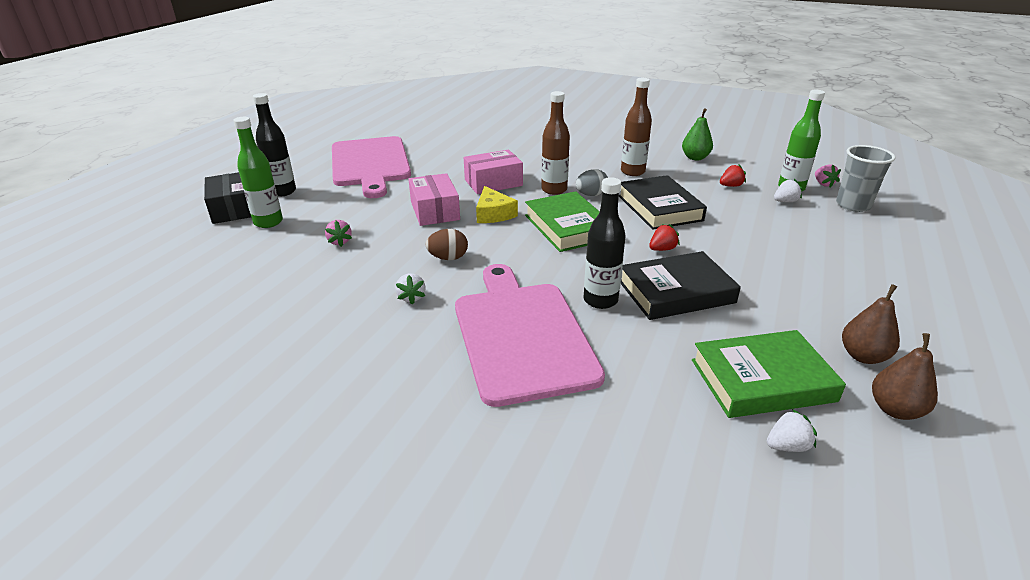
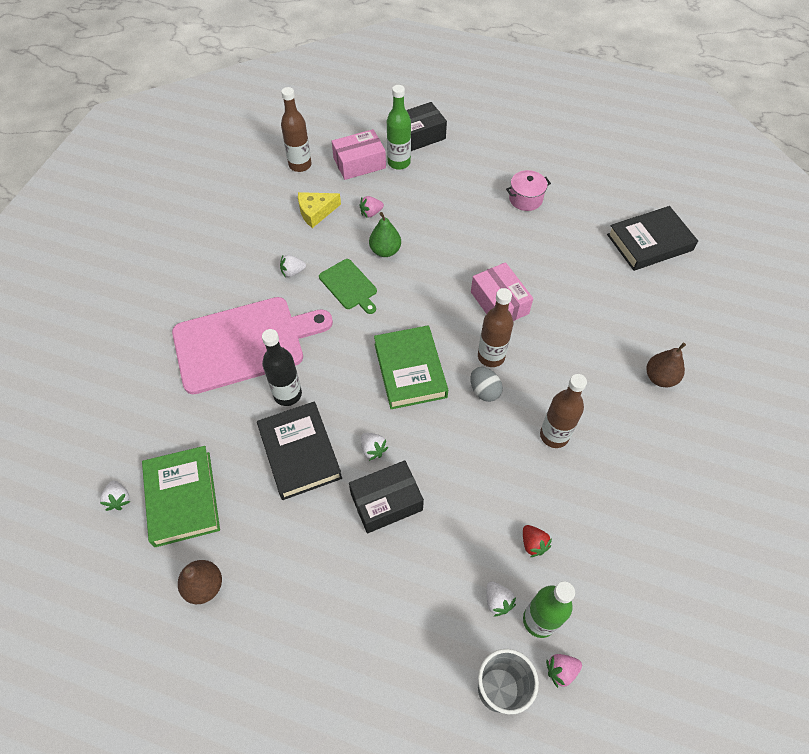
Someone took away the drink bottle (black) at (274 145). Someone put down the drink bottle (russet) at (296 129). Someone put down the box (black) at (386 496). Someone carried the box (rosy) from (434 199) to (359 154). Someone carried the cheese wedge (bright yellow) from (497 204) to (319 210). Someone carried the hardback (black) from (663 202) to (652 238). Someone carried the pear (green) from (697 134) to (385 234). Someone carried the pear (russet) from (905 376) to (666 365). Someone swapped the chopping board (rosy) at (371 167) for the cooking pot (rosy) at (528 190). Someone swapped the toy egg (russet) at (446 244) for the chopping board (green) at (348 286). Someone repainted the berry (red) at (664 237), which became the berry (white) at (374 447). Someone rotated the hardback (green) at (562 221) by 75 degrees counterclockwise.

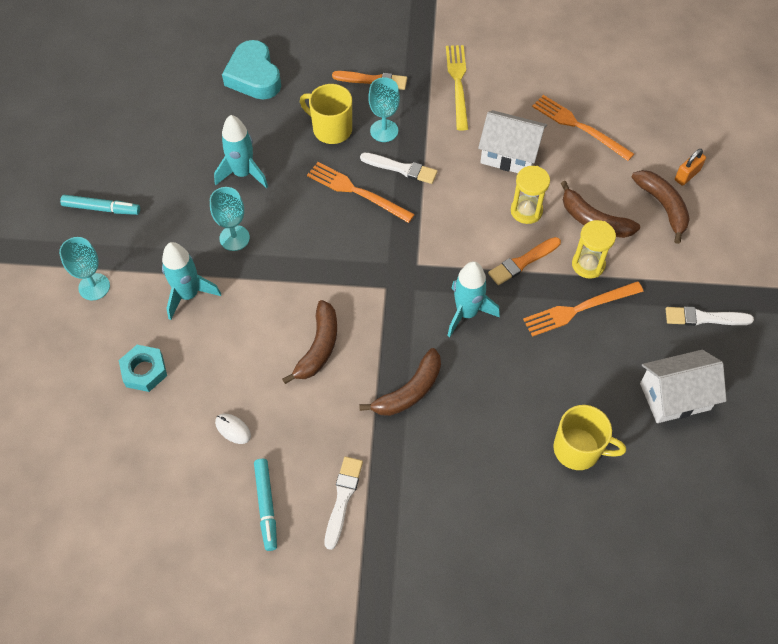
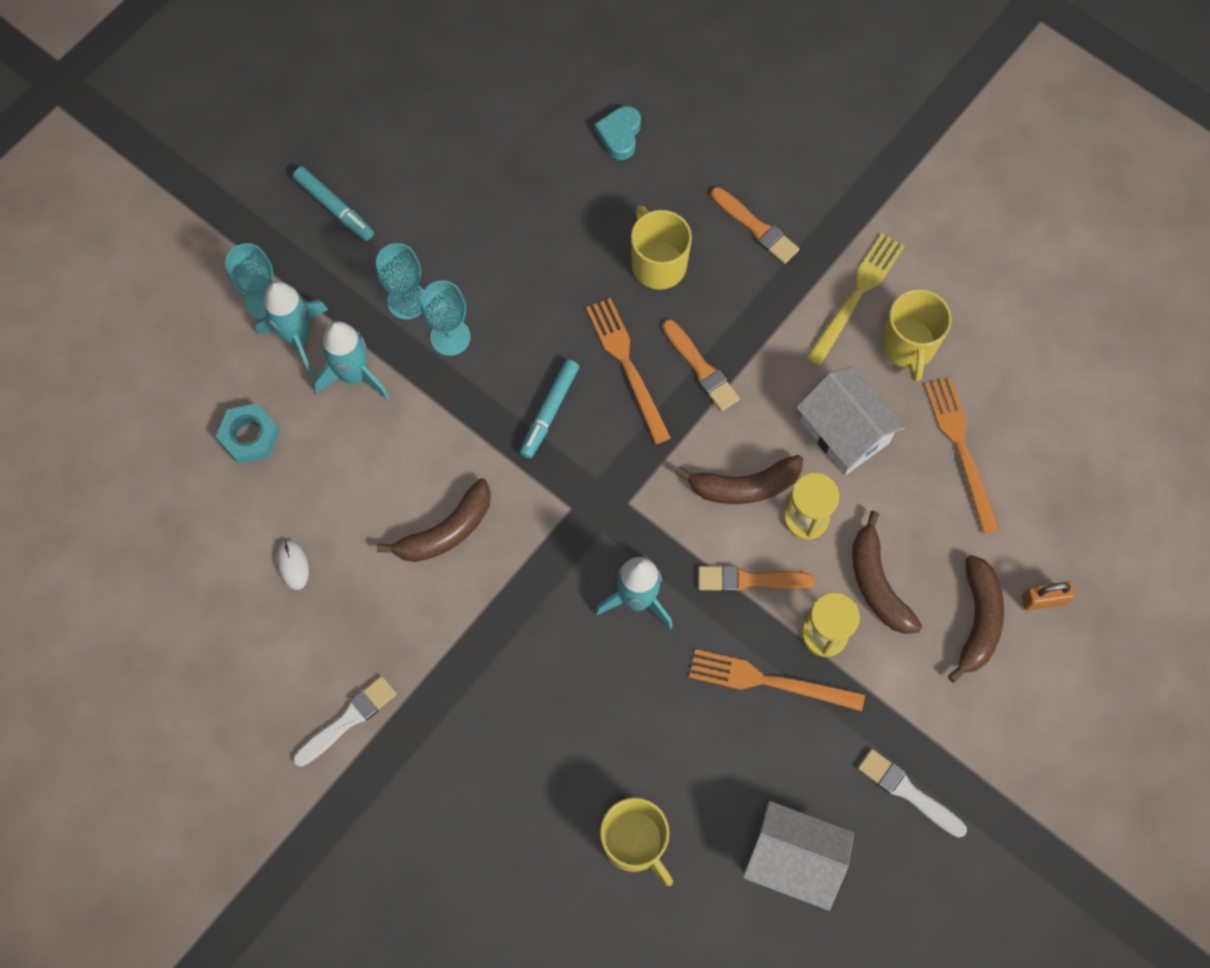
Someone put down the tea mug (bright yellow) at (916 335). Someone carried the spaceship (teal) from (241 151) to (292 328). Someone carried the felt pen (teal) from (265 505) to (549 409). Someone carried the toy banana (russet) from (400 382) to (739 479). Someone carried the wine glass (teal) from (384 109) to (400 281). Someone repainted the paintbrush (white) at (399 168), which became the paintbrush (bright orange) at (701 365). Someone scaled the love heart (teal) at (251 69) by 0.59.

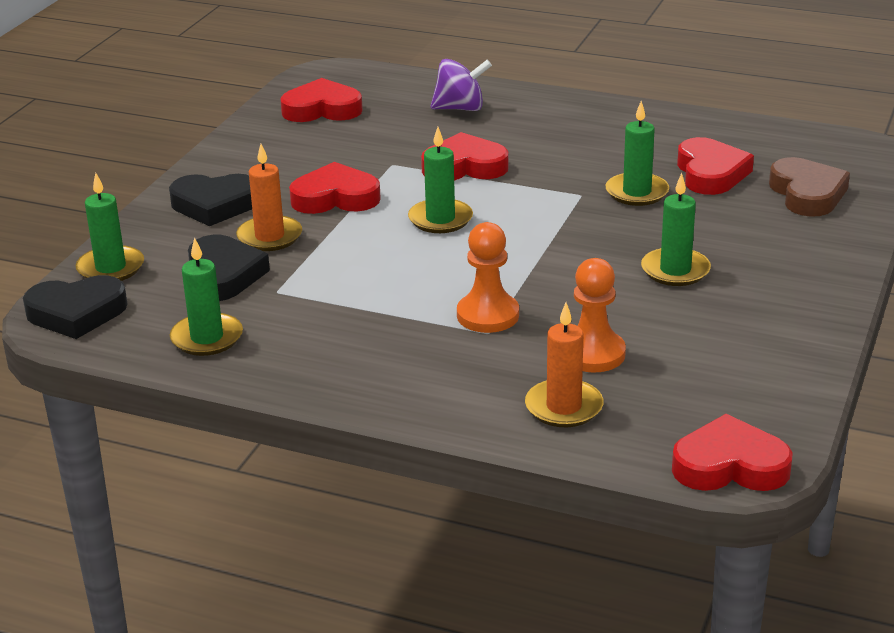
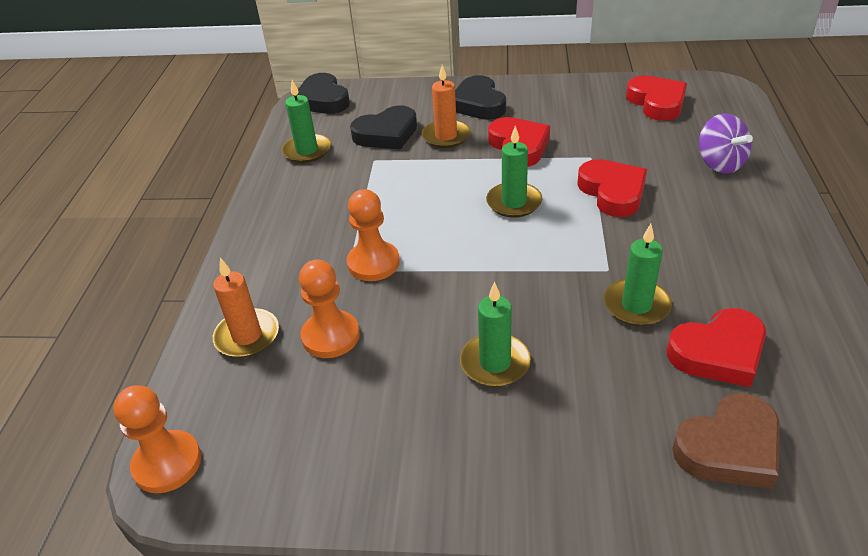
Someone took away the wax candle (green) at (110 227). Someone swapped the love heart (red) at (732 452) for the chess pawn (bright orange) at (157 439).

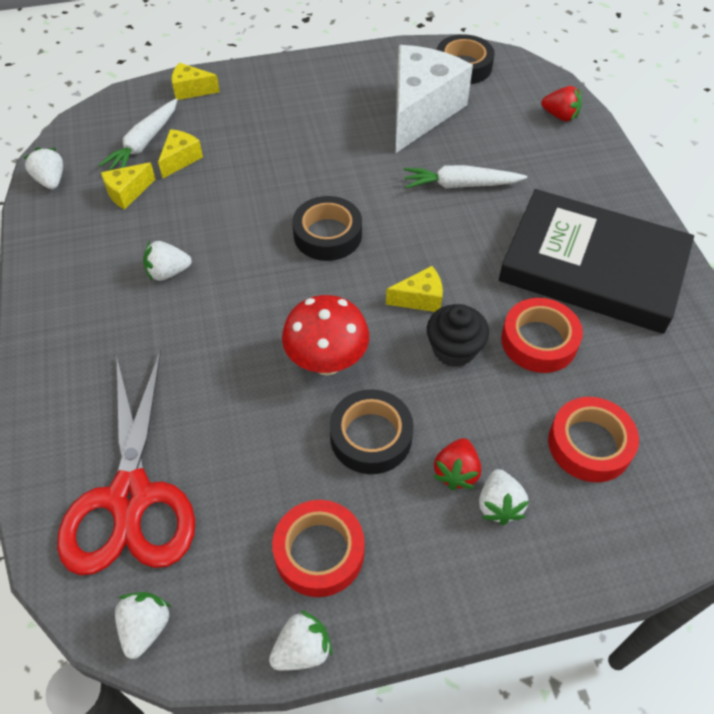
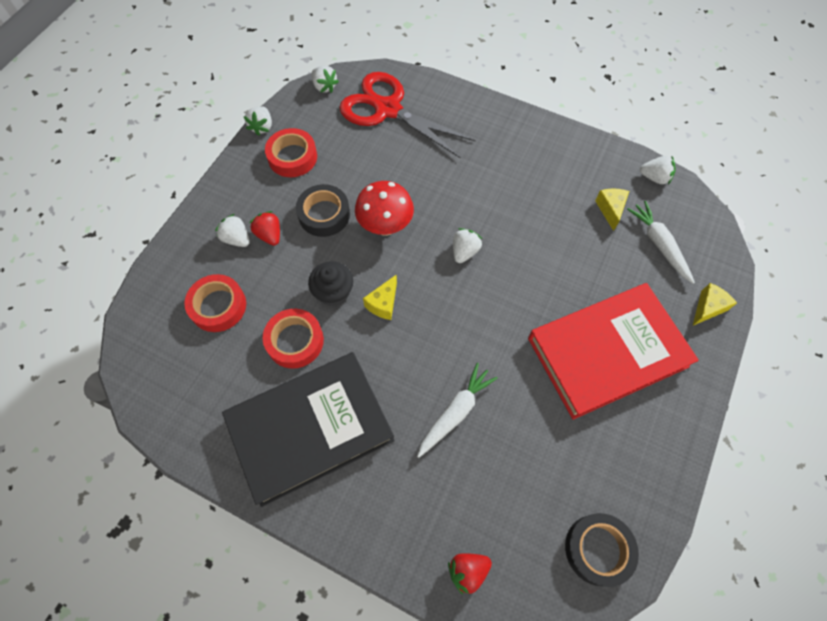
Someone took away the cheese wedge (bright yellow) at (180 153). Someone took away the sticky tape (black) at (327 228). Someone took away the cheese wedge (white) at (434 99). Someone put down the hardback (red) at (613 351). Someone carried the berry (white) from (167 261) to (467 245).

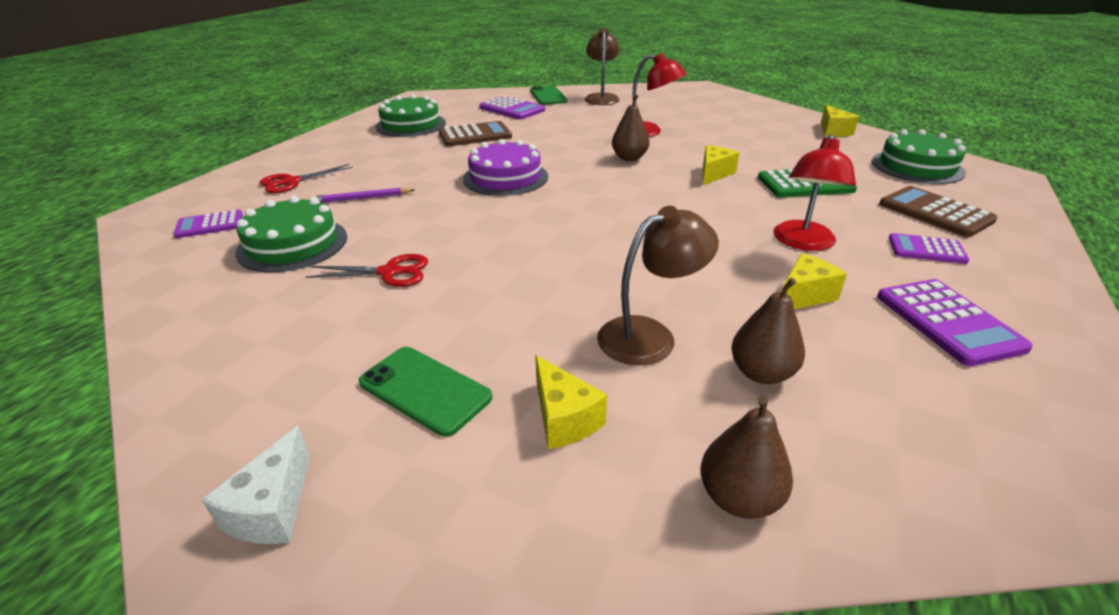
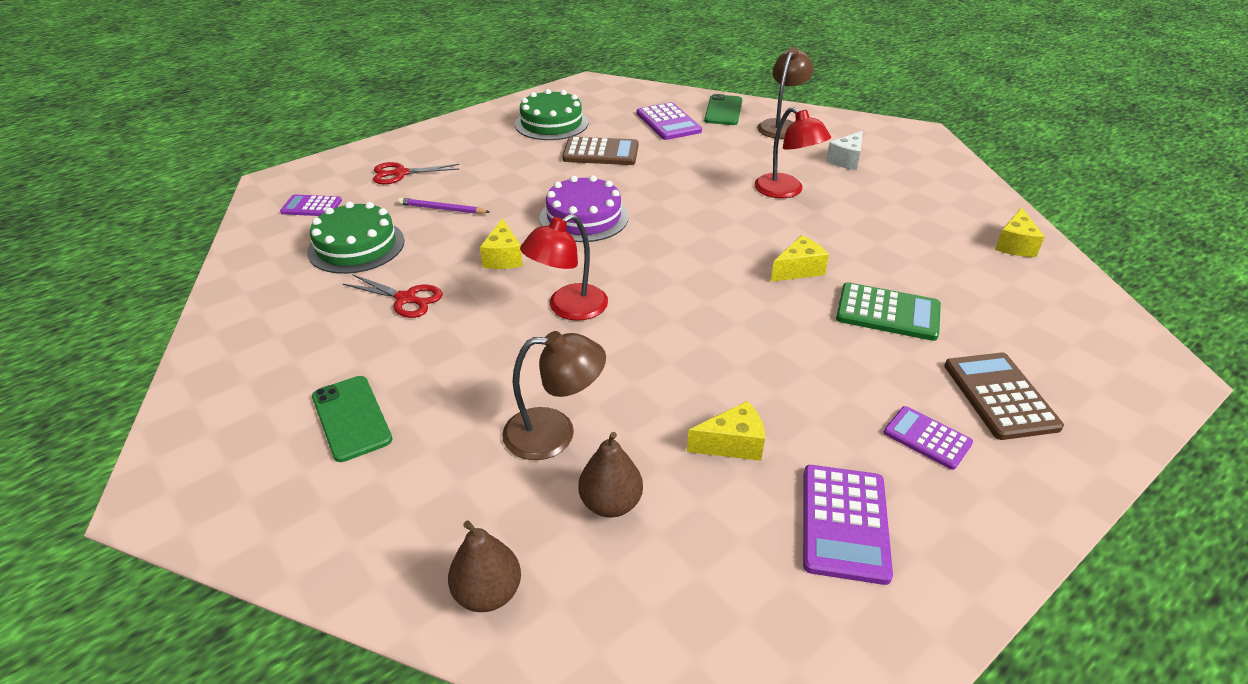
Someone took away the pear (russet) at (630 127). Someone took away the cake (green) at (919 156). Someone carried the cheese wedge (white) from (256 485) to (844 150). Someone carried the cheese wedge (bright yellow) from (571 402) to (501 243). Someone carried the lamp (red) from (814 192) to (564 267).

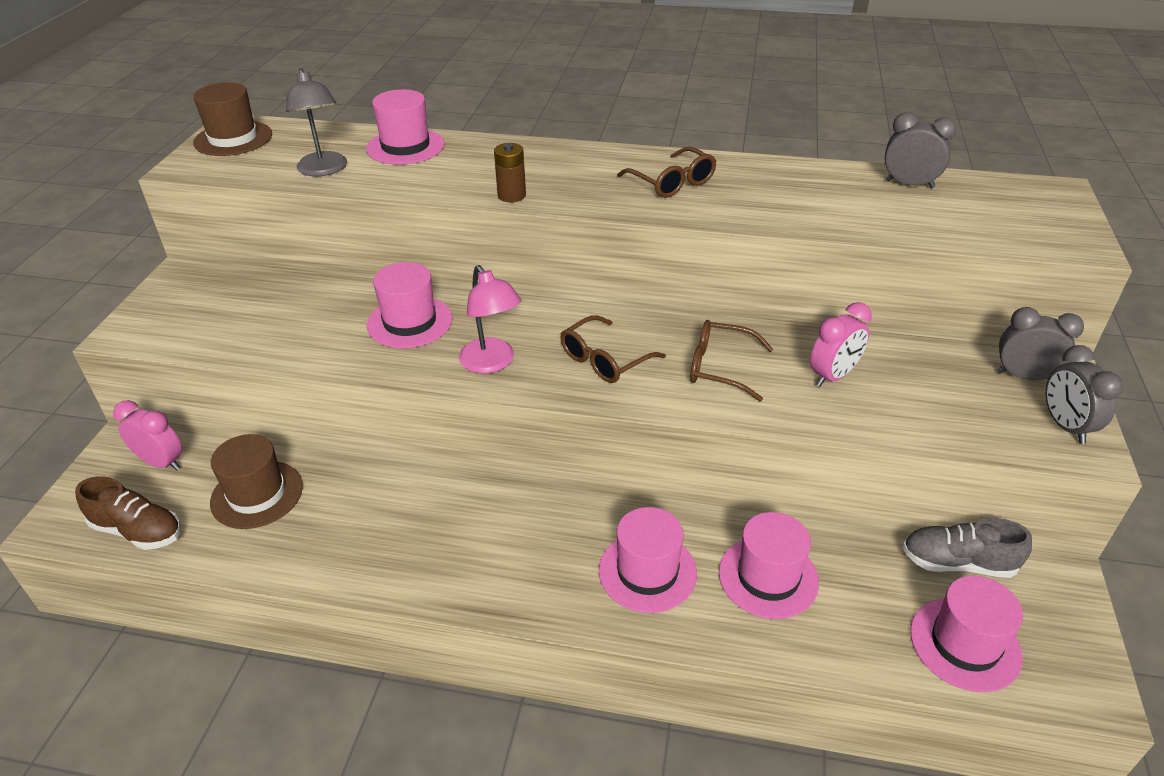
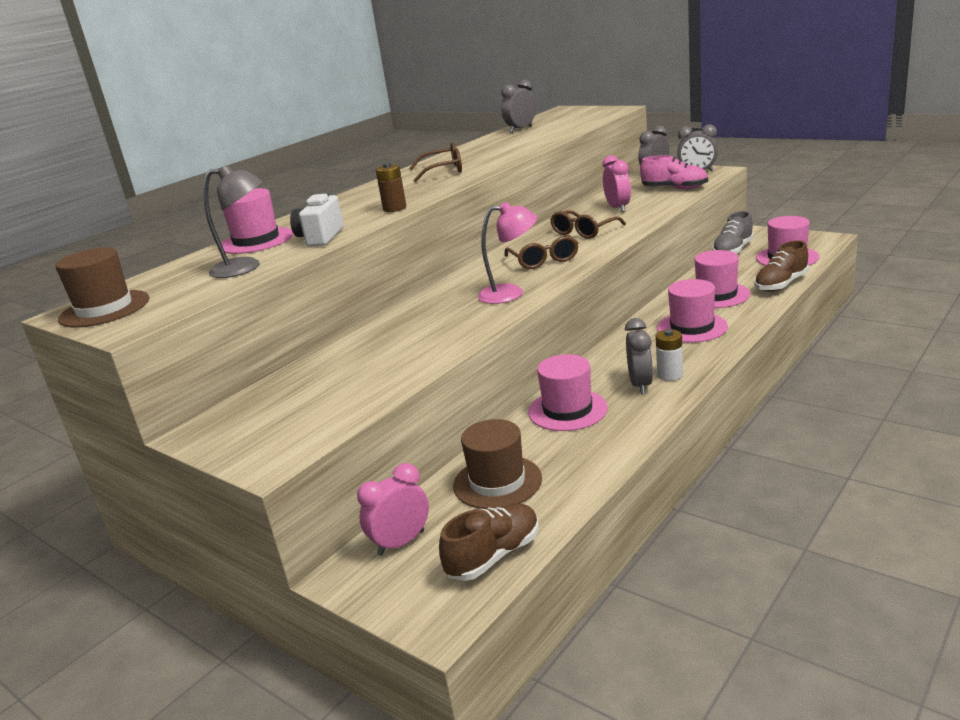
Someone put down the compact camera (white) at (317 220). Someone put down the clock (grey) at (639 356). Someone put down the lace-up shoe (rosy) at (674 172). Someone put down the power cell (white) at (669 355). Someone put down the lace-up shoe (russet) at (781 266). Someone carried the tall hat (rosy) from (409 305) to (568 392).

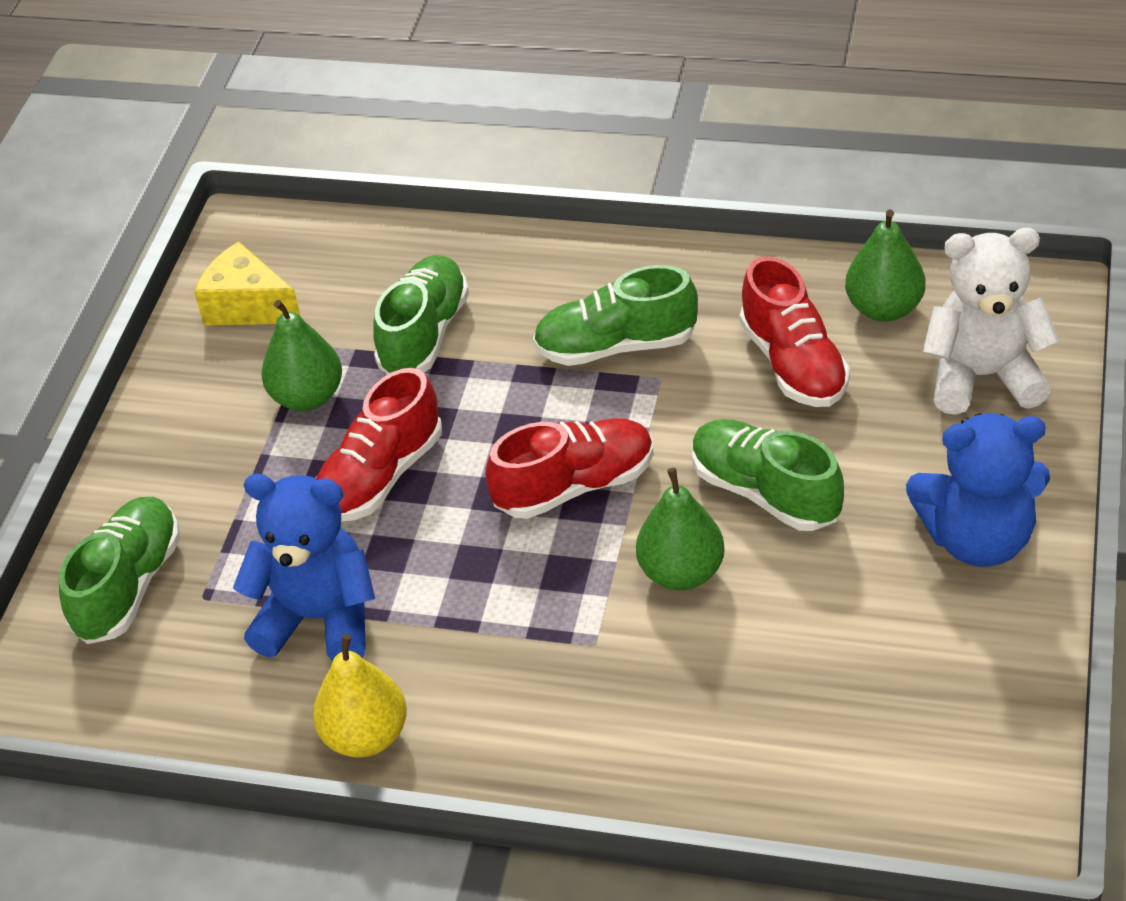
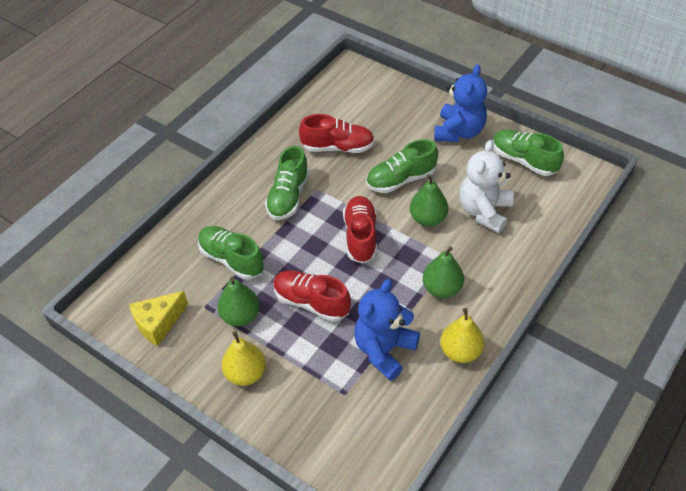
Someone put down the pear (bright yellow) at (243 358). Someone carried the lace-up shoe (green) from (119 570) to (528 152). Someone carried the pear (green) from (885 265) to (443 272). Someone carried the stuffed bear (white) from (991 321) to (486 186). Someone rotated the lace-up shoe (red) at (379 445) by 150 degrees clockwise.

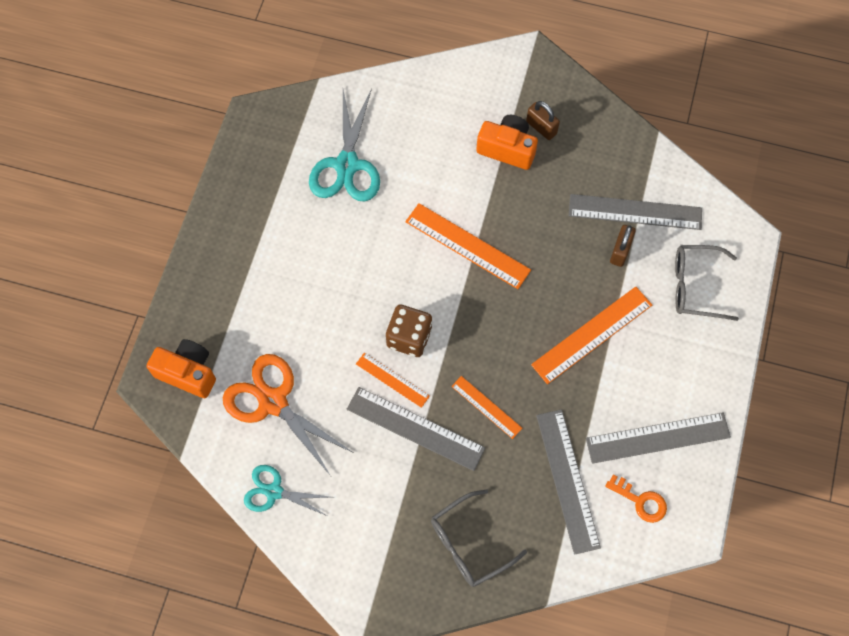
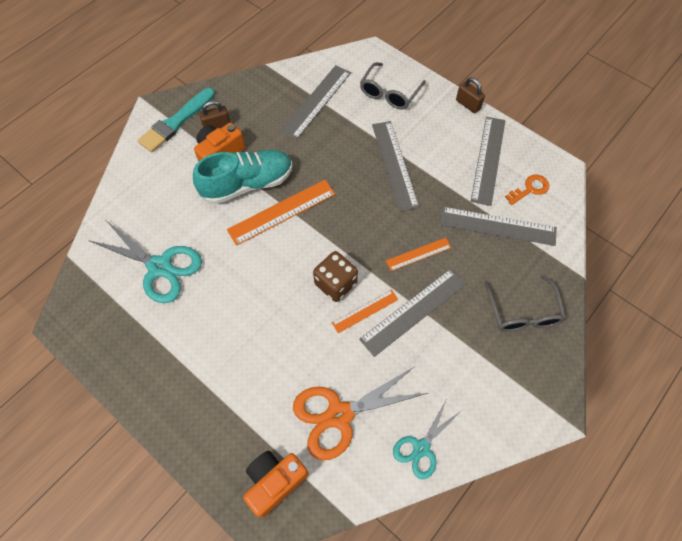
Someone put down the paintbrush (teal) at (176 120). Someone put down the lace-up shoe (teal) at (242 177). Someone carried the lock (russet) from (623 246) to (470 95). Someone repainted the measuring stick (bright orange) at (591 335), which became the measuring stick (grey) at (395 166).

